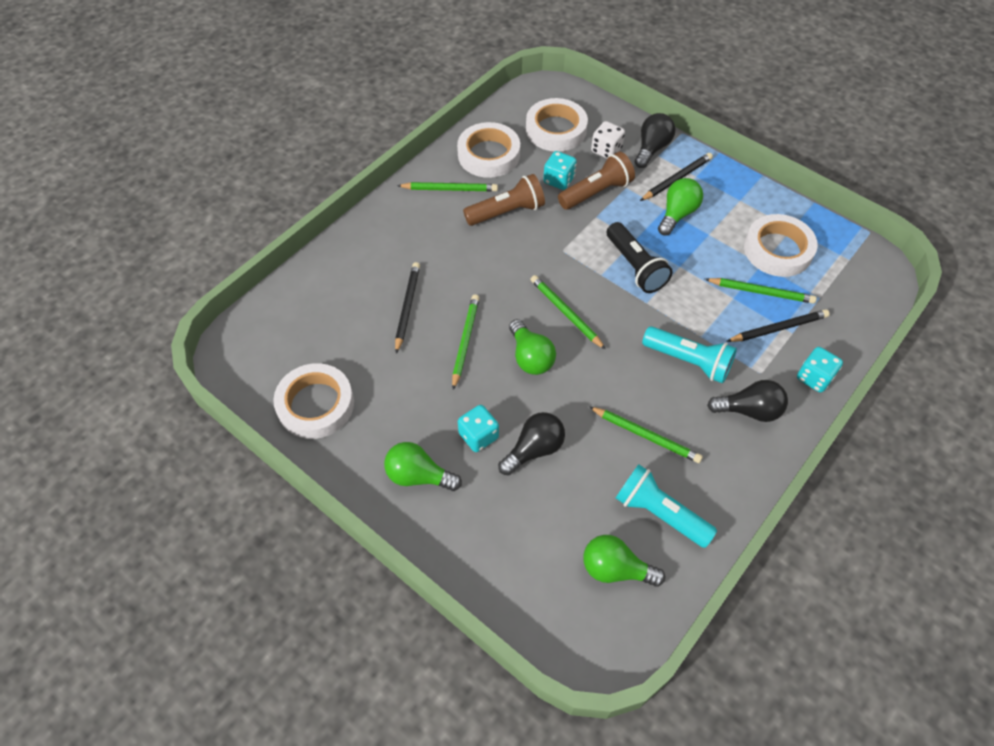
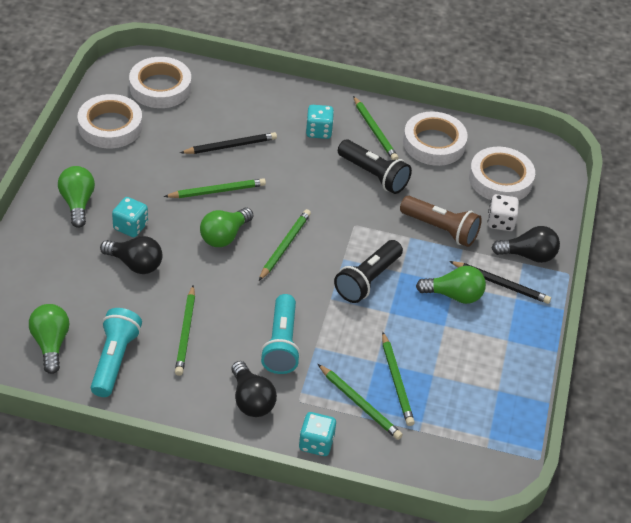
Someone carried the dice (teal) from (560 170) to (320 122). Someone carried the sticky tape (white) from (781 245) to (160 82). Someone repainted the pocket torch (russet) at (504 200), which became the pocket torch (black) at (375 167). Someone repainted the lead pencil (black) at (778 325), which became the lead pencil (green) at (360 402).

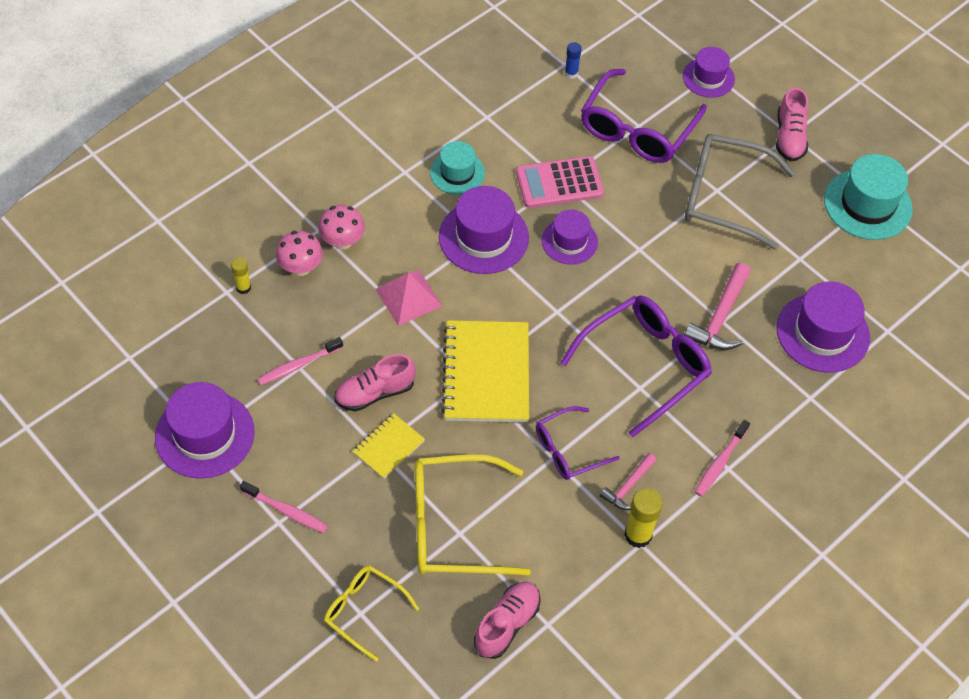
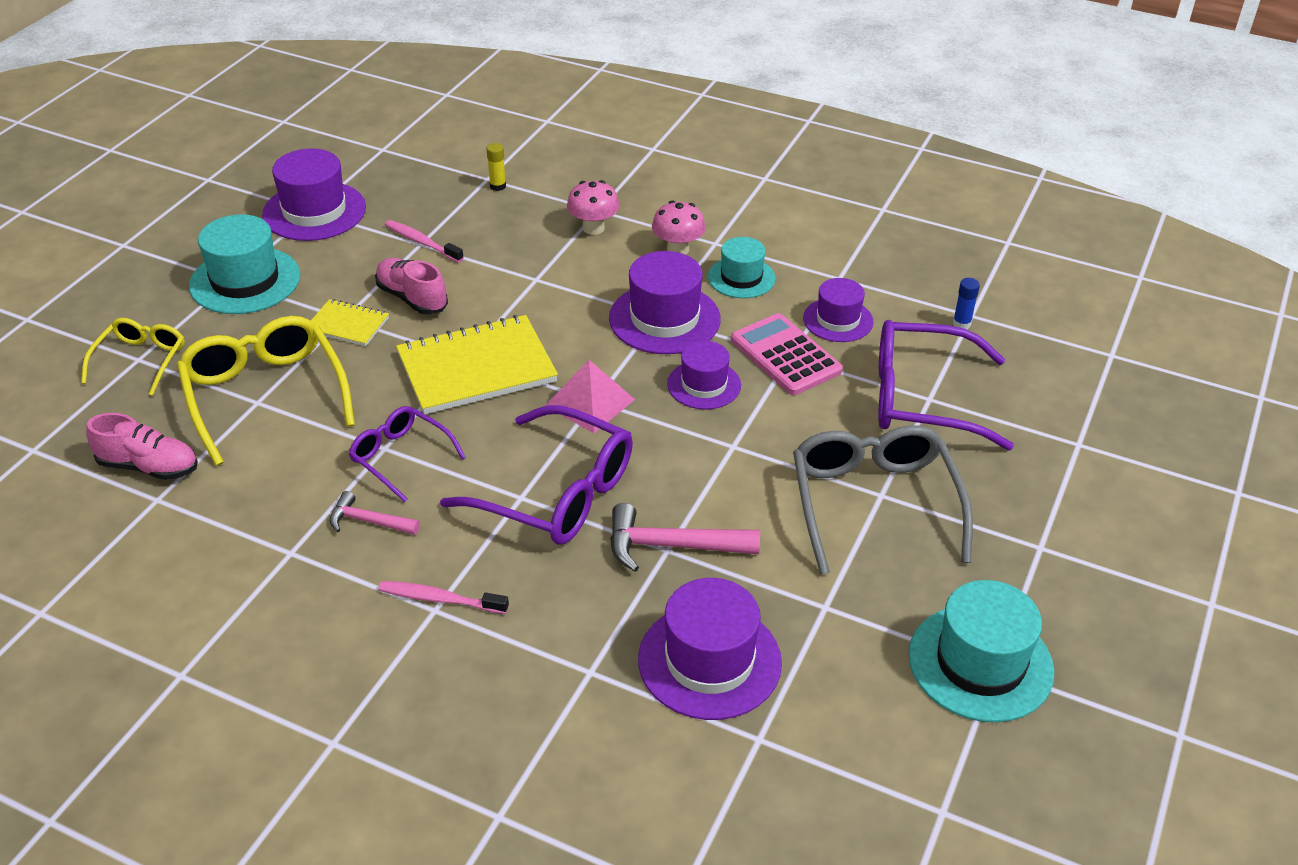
Someone took away the glue (bright yellow) at (643 518). Someone took away the lace-up shoe (rosy) at (792 124). Someone carried the mushroom (rosy) from (299 253) to (679 227). Someone carried the pyramid (rosy) from (408 298) to (590 396). Someone carried the tall hat (royal purple) from (709 72) to (838 310). Someone swapped the toothbrush (rosy) at (284 507) for the tall hat (teal) at (244 264).

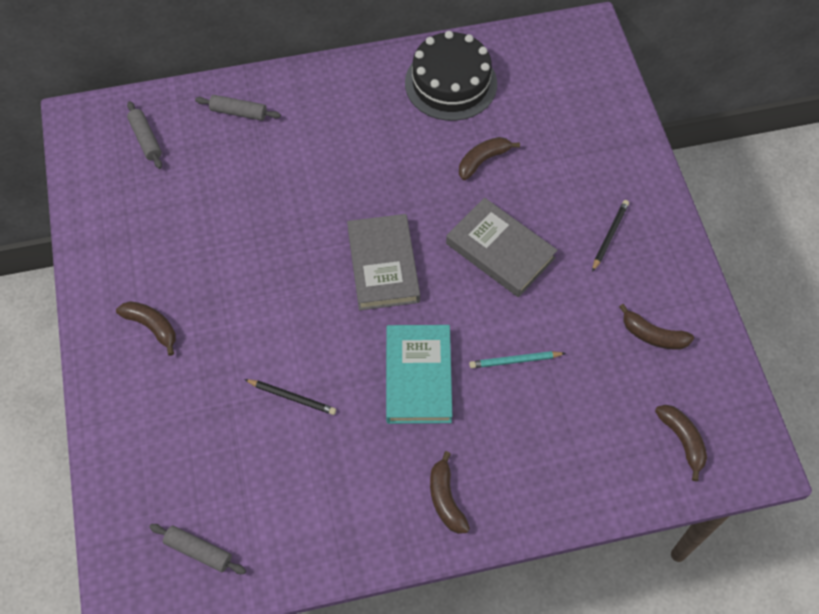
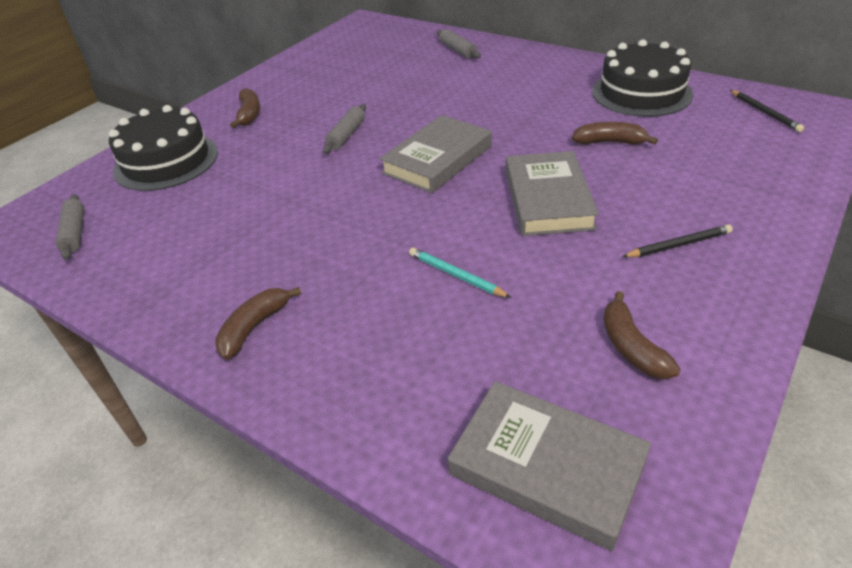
Someone took away the hardback (teal) at (419 374). Someone put down the cake (black) at (163 148). Someone carried the rolling pin (grey) from (144 135) to (344 129). Someone carried the lead pencil (black) from (290 397) to (767 111). Someone swapped the toy banana (russet) at (681 443) for the hardback (grey) at (549 466).

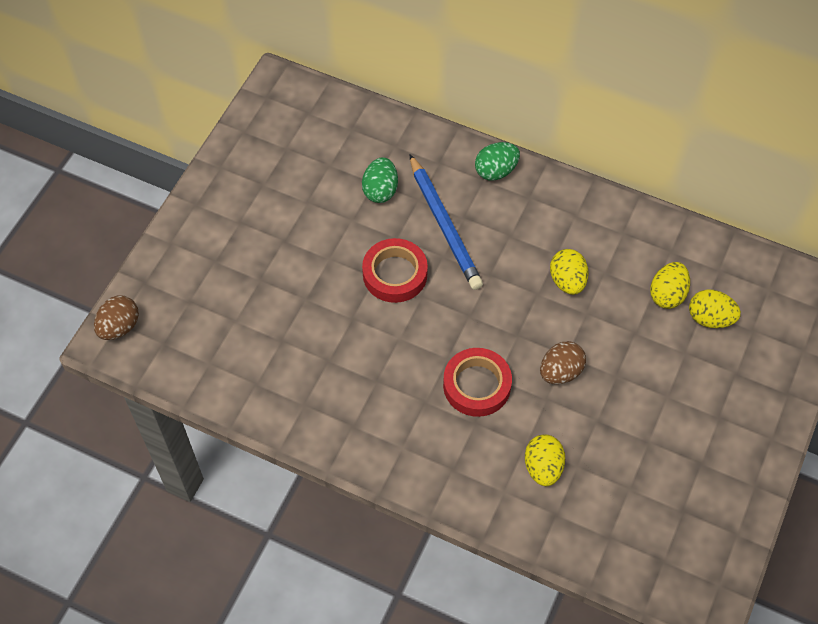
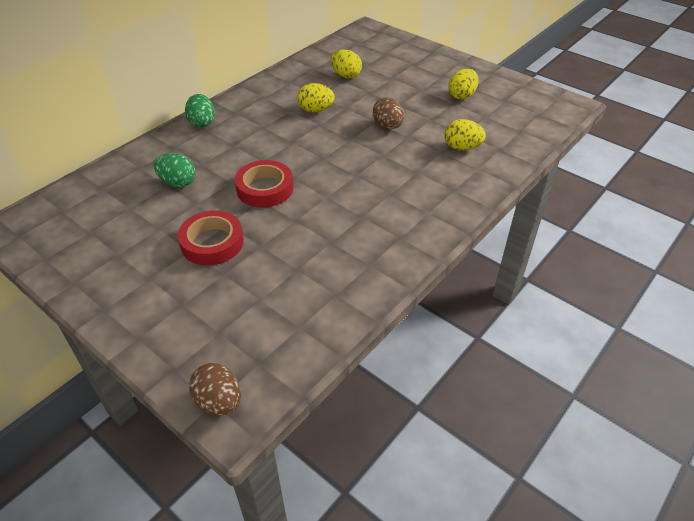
Someone took away the lead pencil (royal blue) at (446 222). Someone carried the sticky tape (red) from (477 382) to (211 238). Someone carried the toy egg (bright yellow) from (715 309) to (463 84).

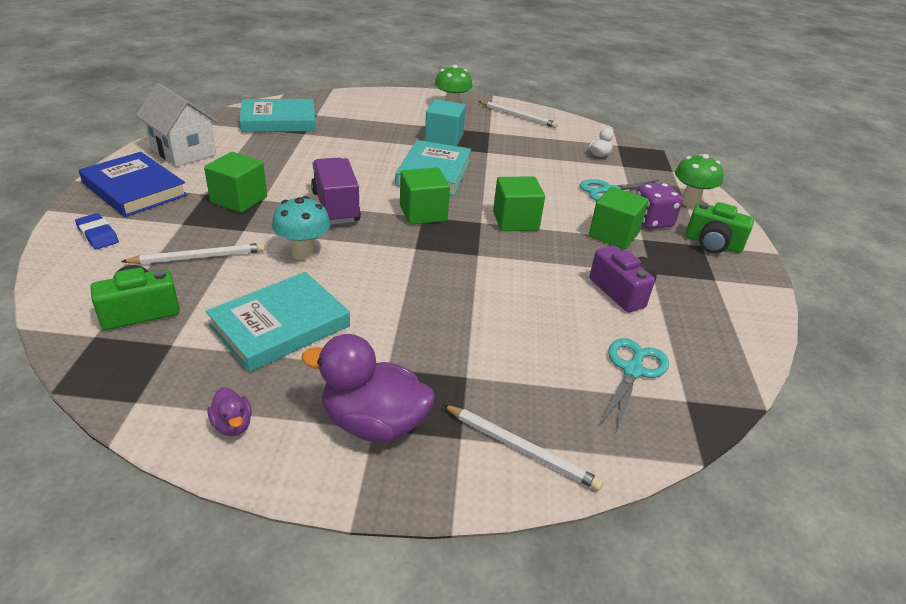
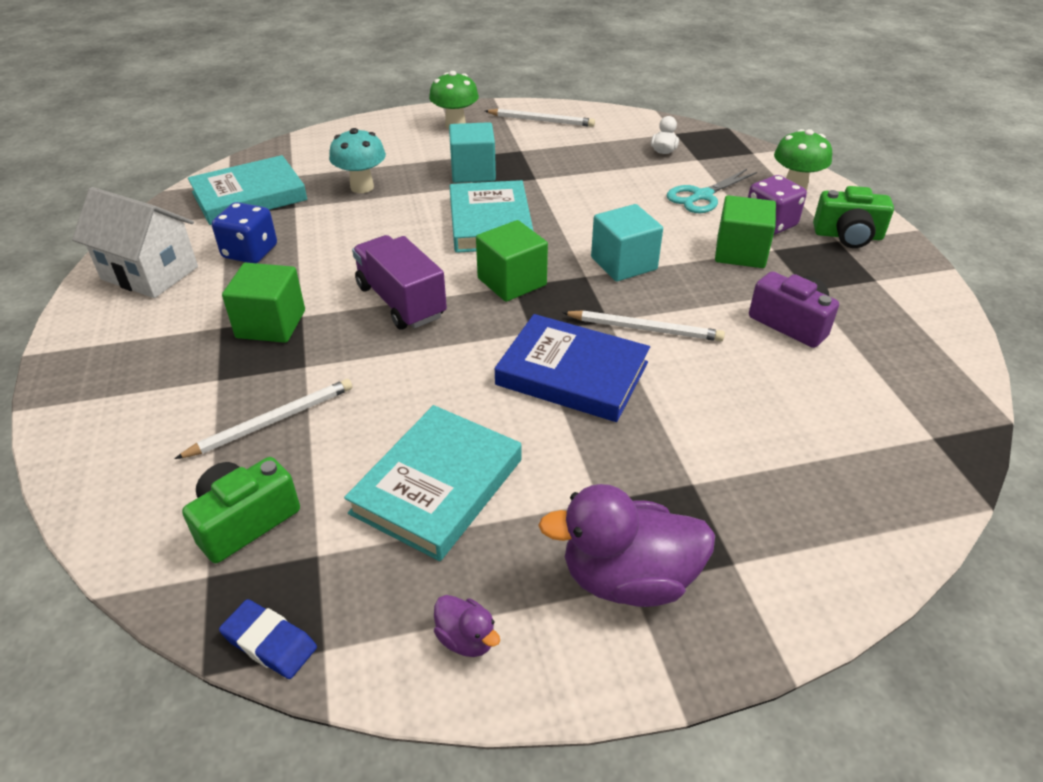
Someone took away the scissors (teal) at (634 385). Someone put down the dice (royal blue) at (244 232). Someone carried the pencil eraser (royal blue) from (97 231) to (268 639). Someone carried the hardback (royal blue) from (133 184) to (572 368). Someone carried the mushroom (teal) from (301 228) to (357 160). Someone carried the lead pencil (white) from (523 448) to (643 325). Someone repainted the solid cube (green) at (519 204), which became the solid cube (teal) at (627 242).

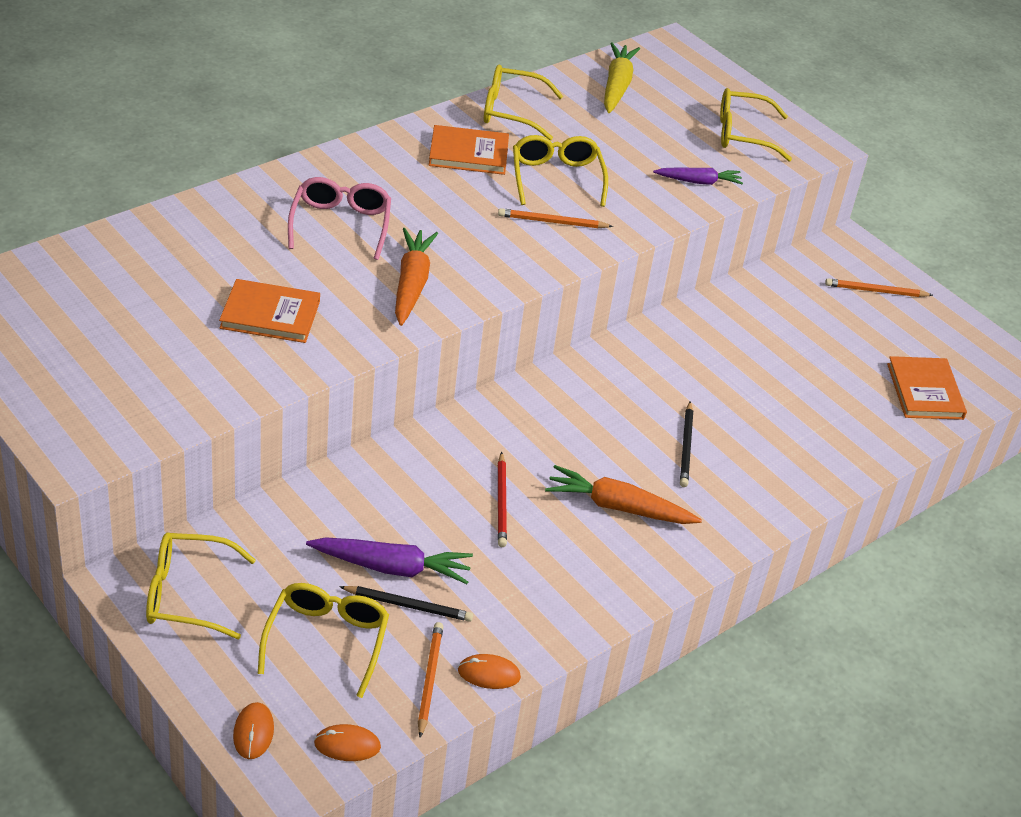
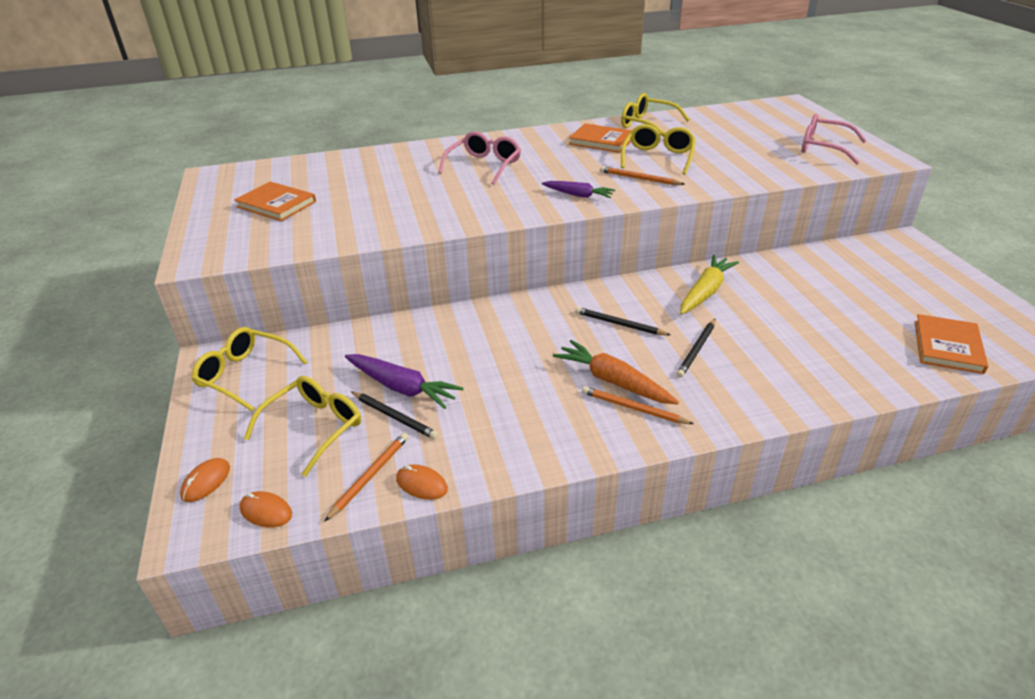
Someone took away the toy carrot (bright orange) at (416 277). Someone took away the lead pencil (red) at (502 499). Someone put down the lead pencil (black) at (623 321). Someone carried the hardback (bright orange) from (269 311) to (275 201). Someone carried the toy carrot (bright yellow) from (622 77) to (709 285). Someone carried the toy carrot (royal purple) from (698 176) to (578 189). Someone carried the lead pencil (bright orange) from (879 287) to (638 405). Someone repainted the glasses (bright yellow) at (756 124), which became the glasses (rosy) at (834 139).

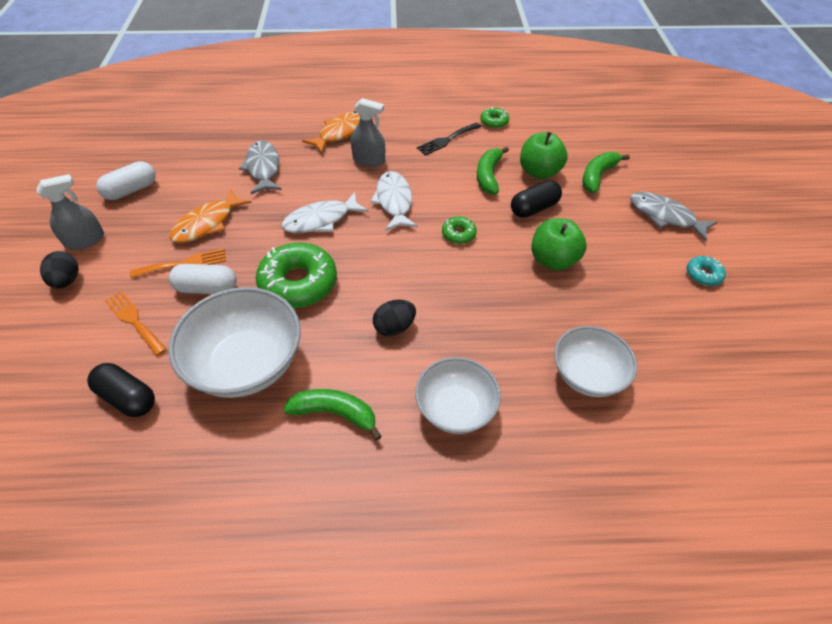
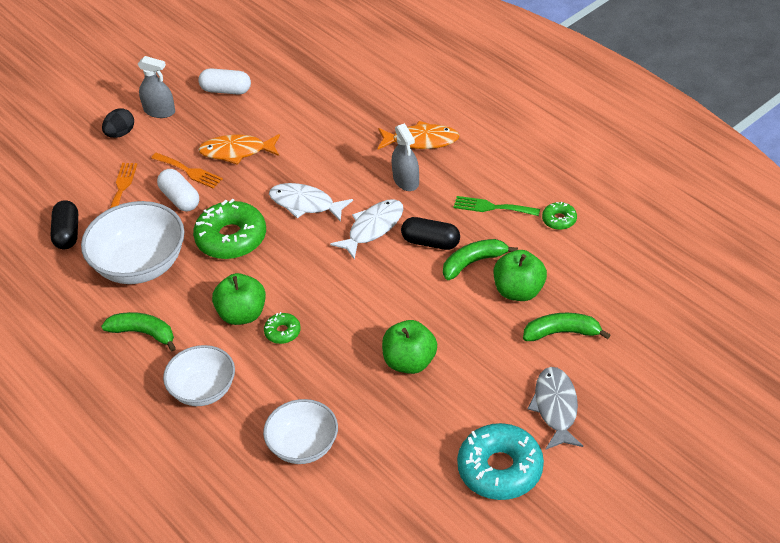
Someone took away the fish figure (grey) at (260 167). Someone carried the donut (green) from (459 230) to (282 328). Someone carried the pill (black) from (536 199) to (430 233). Someone swapped the toy egg (black) at (394 318) for the toy apple (green) at (239 299). Someone repainted the dinner fork (black) at (449 139), which became the dinner fork (green) at (496 206). Someone rotated the toy banana (green) at (332 415) by 45 degrees counterclockwise. Someone scaled the donut (teal) at (706 271) by 2.10.

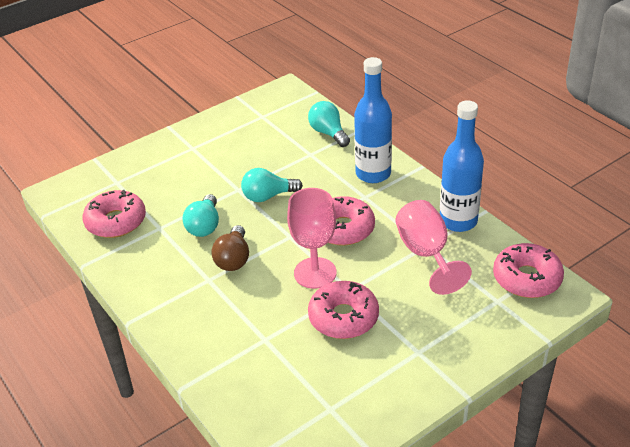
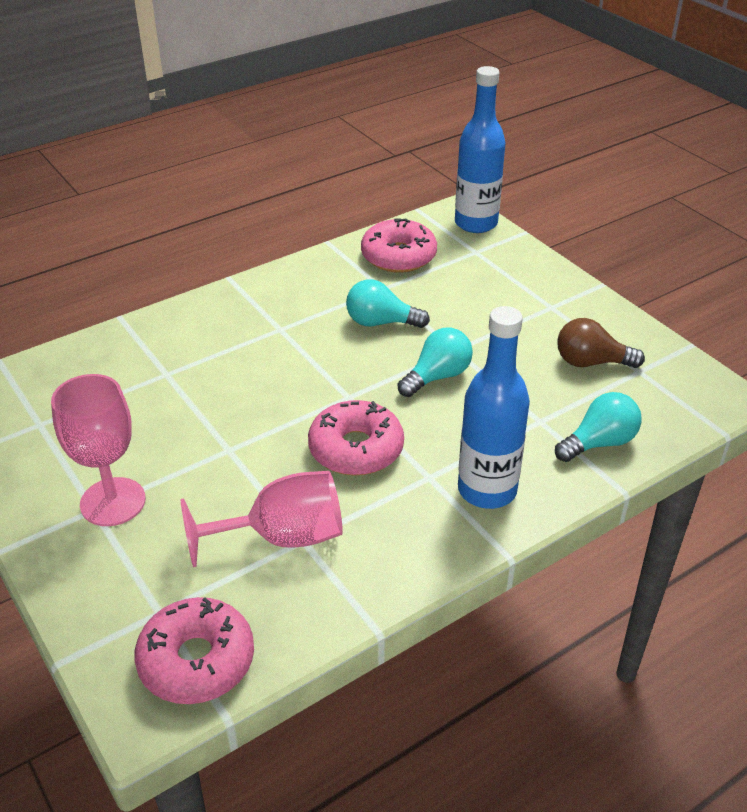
Someone took away the donut (rosy) at (343 310). Someone carried the light bulb (russet) from (230 248) to (601 343). Someone carried the wine glass (rosy) from (312 238) to (98 450). Someone carried the drink bottle (royal blue) from (462 166) to (480 149). Someone rotated the light bulb (teal) at (272 185) by 60 degrees clockwise.

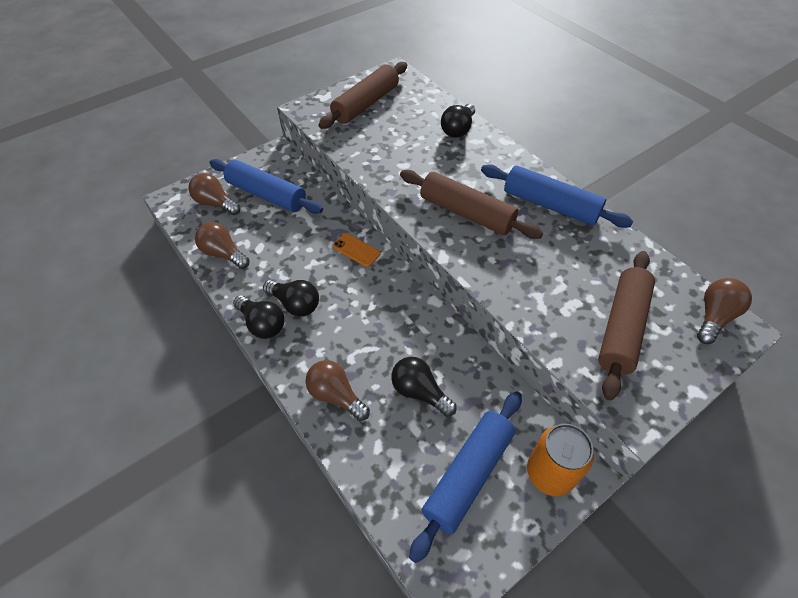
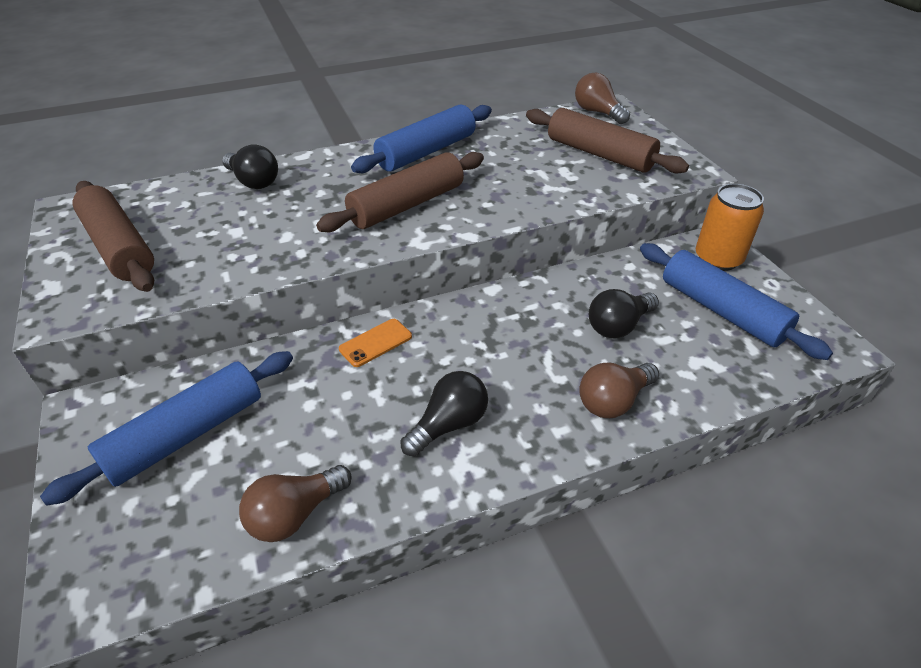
Someone took away the light bulb (russet) at (214 194). Someone took away the light bulb (black) at (258 317).

